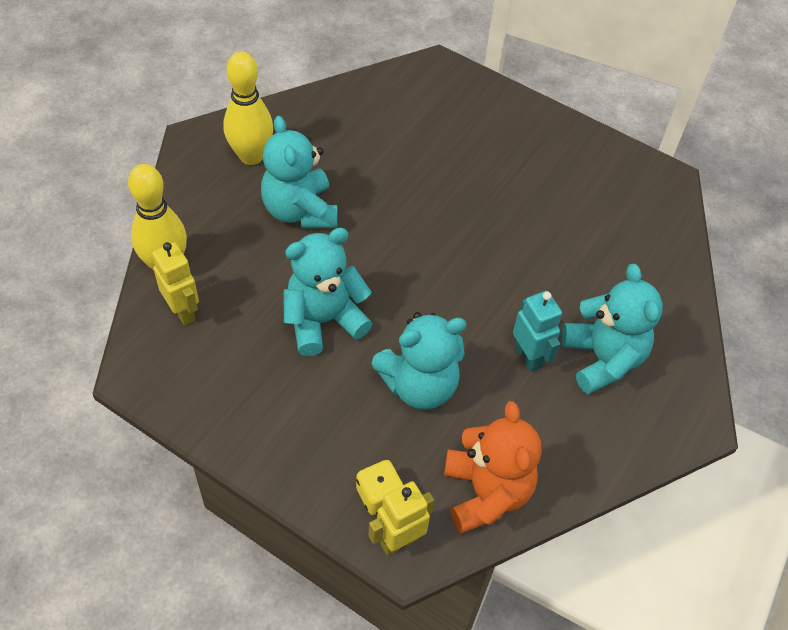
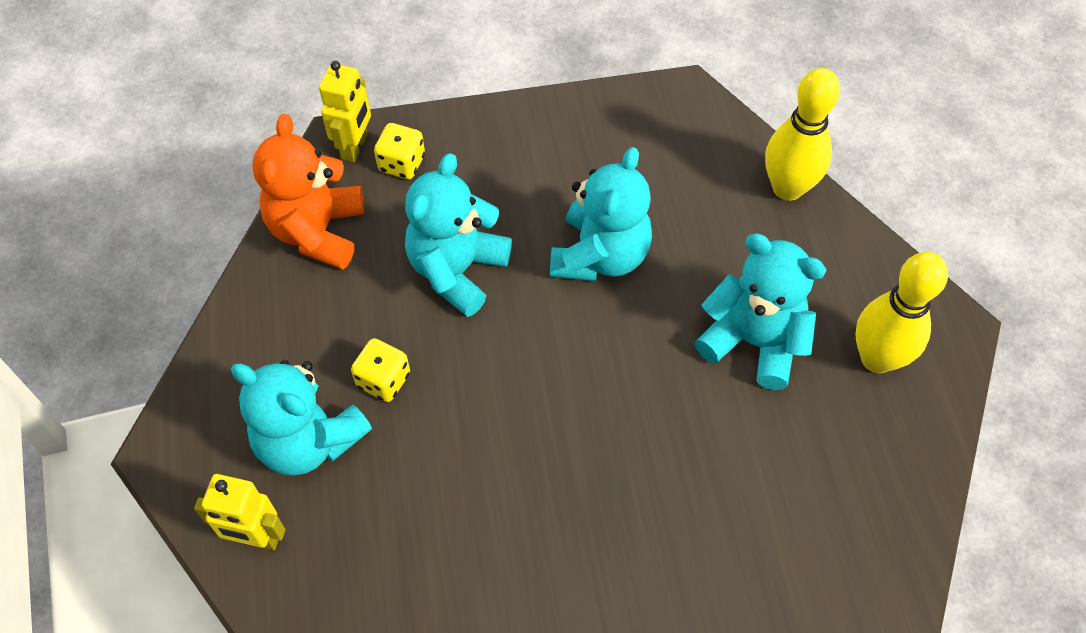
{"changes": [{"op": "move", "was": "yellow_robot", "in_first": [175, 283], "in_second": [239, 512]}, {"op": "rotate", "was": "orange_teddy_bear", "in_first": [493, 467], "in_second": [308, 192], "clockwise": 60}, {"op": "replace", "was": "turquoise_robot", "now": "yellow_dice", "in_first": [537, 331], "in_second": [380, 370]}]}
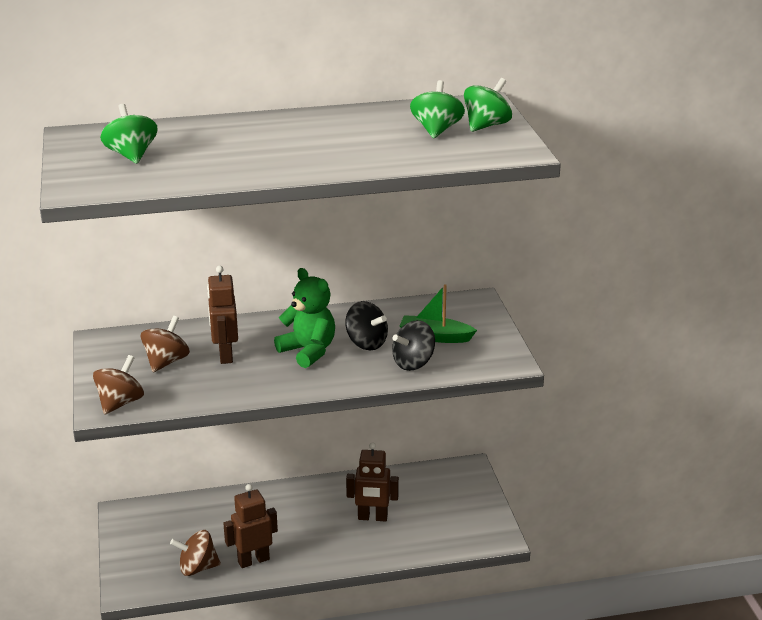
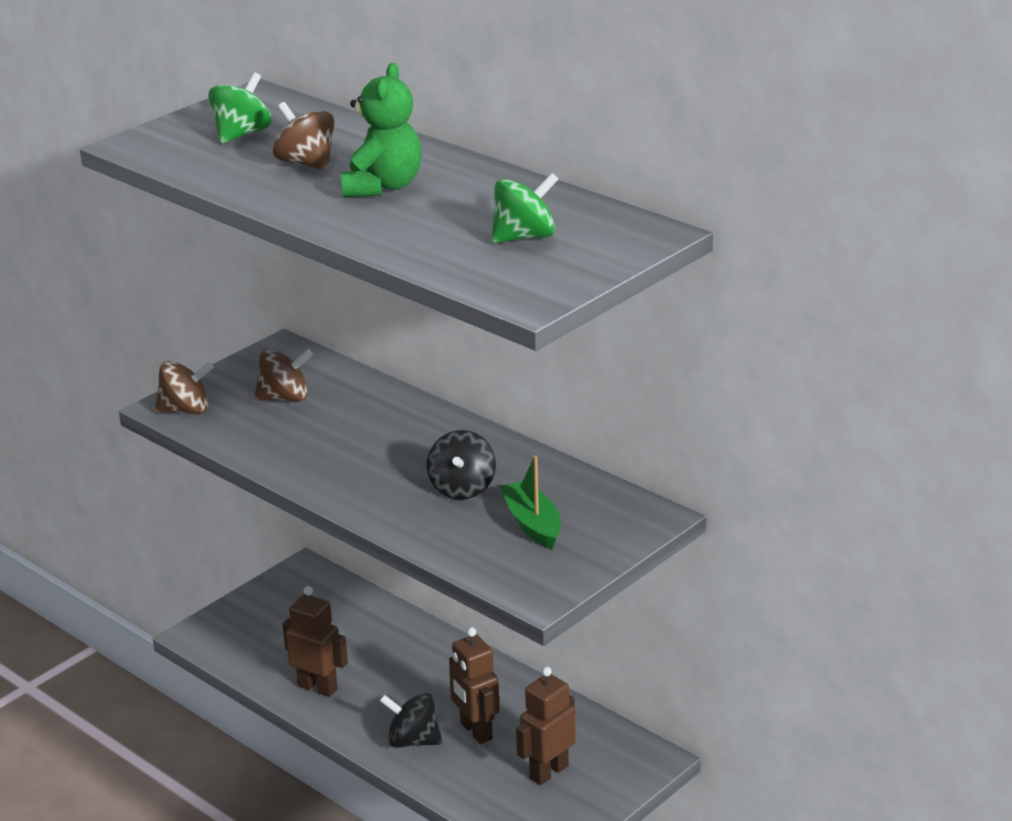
{"changes": [{"op": "move", "was": "brown_spinning_top", "in_first": [195, 553], "in_second": [304, 136]}, {"op": "move", "was": "green_teddy_bear", "in_first": [304, 318], "in_second": [381, 130]}, {"op": "move", "was": "black_spinning_top", "in_first": [413, 345], "in_second": [411, 720]}, {"op": "move", "was": "brown_robot", "in_first": [222, 315], "in_second": [546, 726]}, {"op": "delete", "was": "green_spinning_top", "in_first": [488, 105]}]}
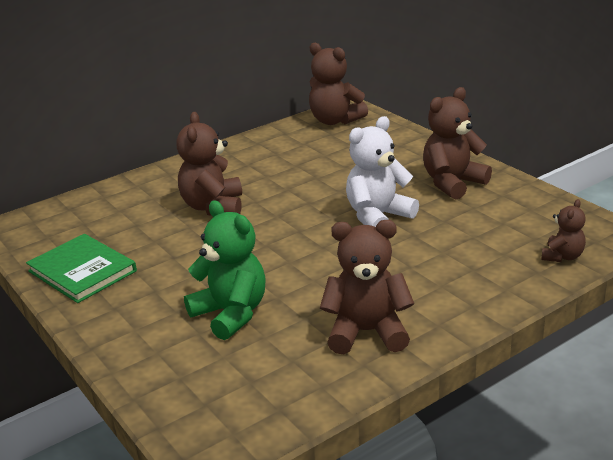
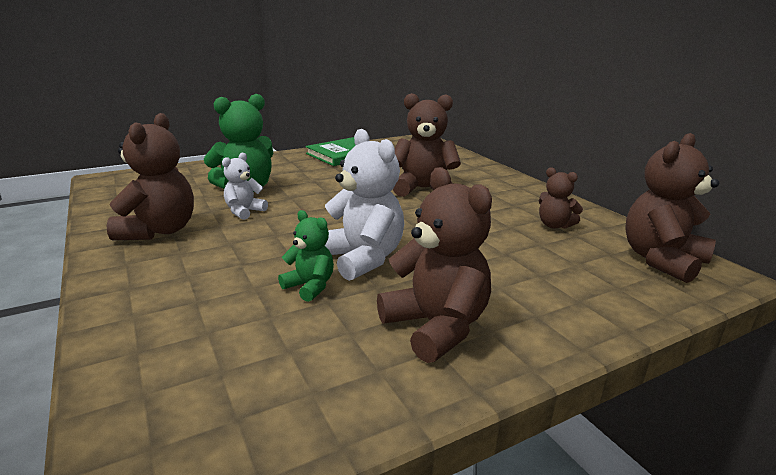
{"changes": [{"op": "insert", "now": "white_teddy_bear", "in_second": [245, 186]}, {"op": "insert", "now": "green_teddy_bear", "in_second": [306, 256]}, {"op": "move", "was": "brown_teddy_bear", "in_first": [563, 230], "in_second": [561, 198]}]}
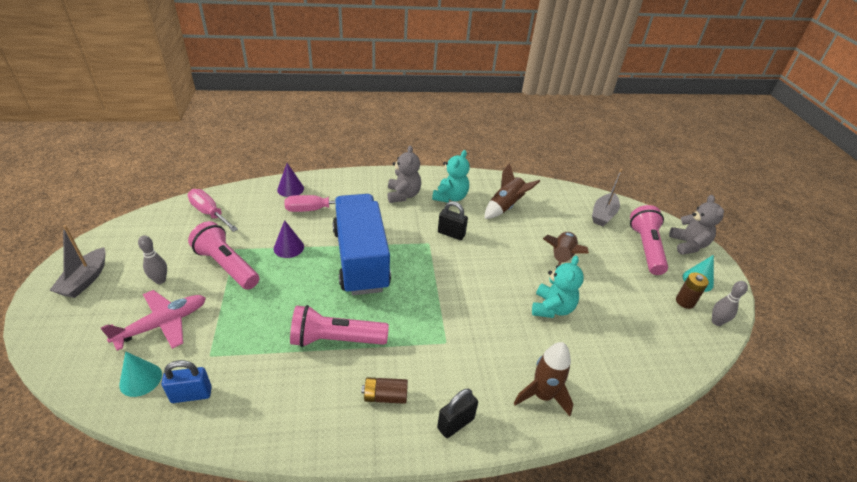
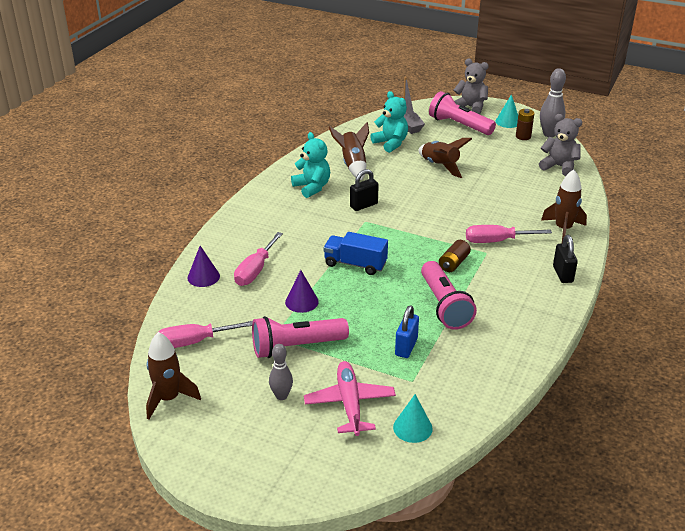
{"changes": [{"op": "insert", "now": "brown_rocket", "in_second": [173, 376]}, {"op": "resize", "was": "blue_truck", "in_first": [361, 244], "in_second": [355, 253], "ratio": 0.52}, {"op": "move", "was": "turquoise_teddy_bear", "in_first": [558, 287], "in_second": [389, 122]}, {"op": "move", "was": "blue_padlock", "in_first": [187, 381], "in_second": [407, 331]}, {"op": "rotate", "was": "pink_flashlight", "in_first": [339, 326], "in_second": [449, 295], "clockwise": -45}, {"op": "move", "was": "brown_battery", "in_first": [384, 390], "in_second": [455, 256]}, {"op": "insert", "now": "pink_screwdriver", "in_second": [509, 234]}, {"op": "move", "was": "grey_teddy_bear", "in_first": [404, 174], "in_second": [560, 145]}, {"op": "resize", "was": "grey_bowling_pin", "in_first": [730, 303], "in_second": [553, 102], "ratio": 1.53}, {"op": "delete", "was": "grey_boat", "in_first": [77, 261]}]}
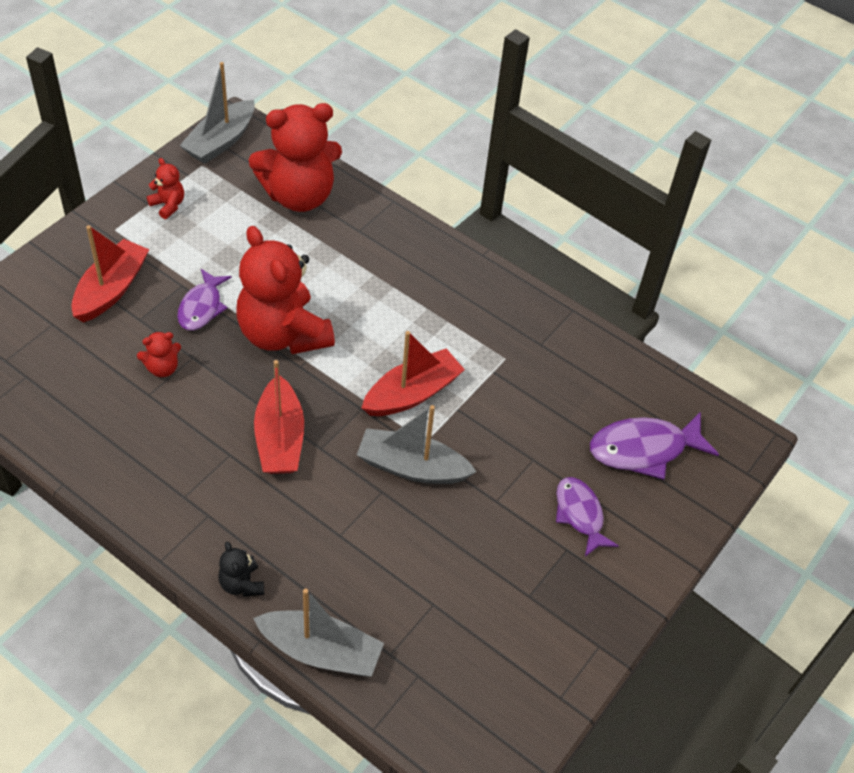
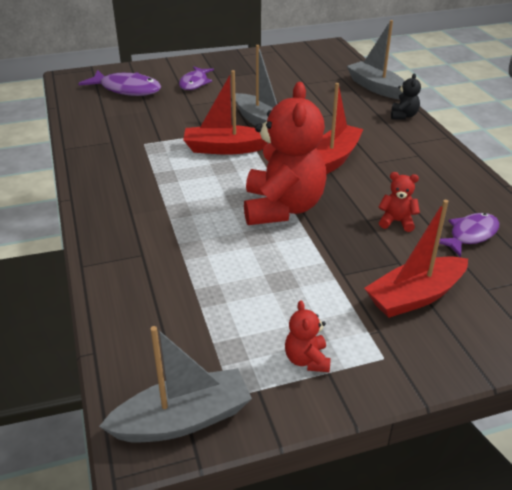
{"changes": [{"op": "move", "was": "purple_fish", "in_first": [204, 300], "in_second": [469, 235]}, {"op": "delete", "was": "red_teddy_bear", "in_first": [295, 157]}]}
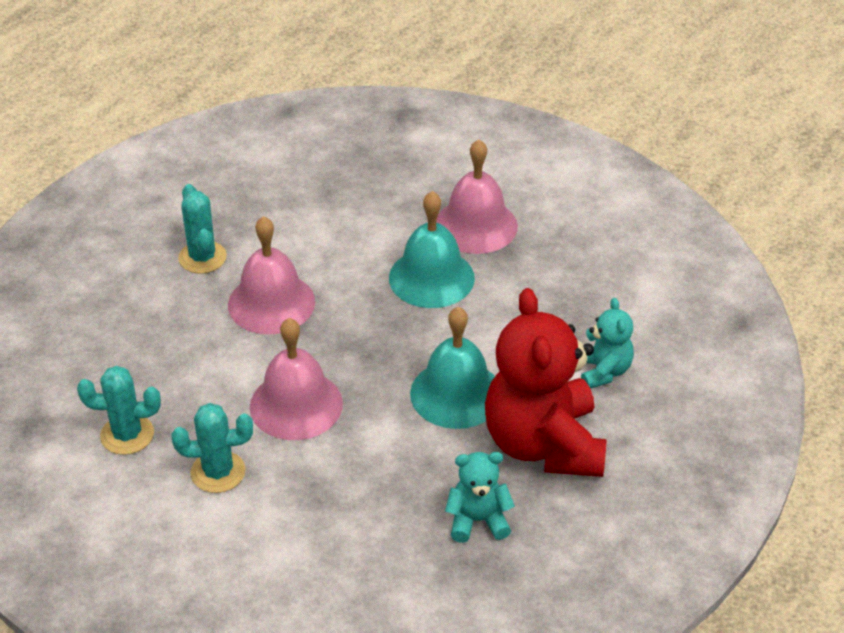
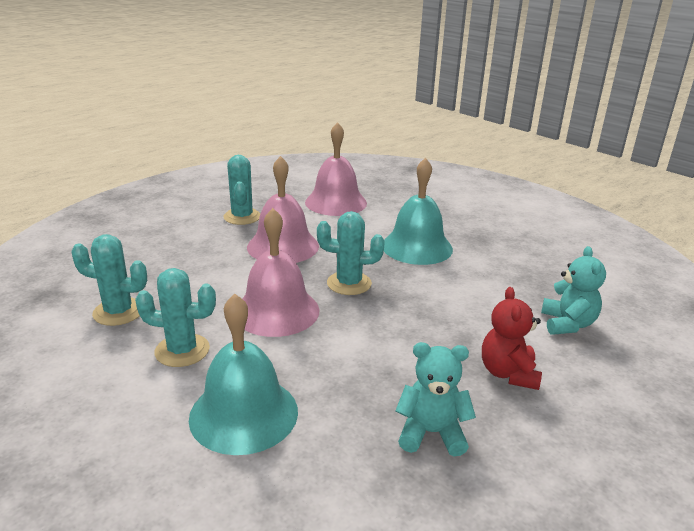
{"changes": [{"op": "move", "was": "turquoise_bell", "in_first": [452, 368], "in_second": [243, 374]}, {"op": "move", "was": "pink_bell", "in_first": [477, 196], "in_second": [336, 169]}, {"op": "insert", "now": "turquoise_cactus", "in_second": [351, 253]}, {"op": "resize", "was": "red_teddy_bear", "in_first": [545, 382], "in_second": [512, 338], "ratio": 0.48}]}
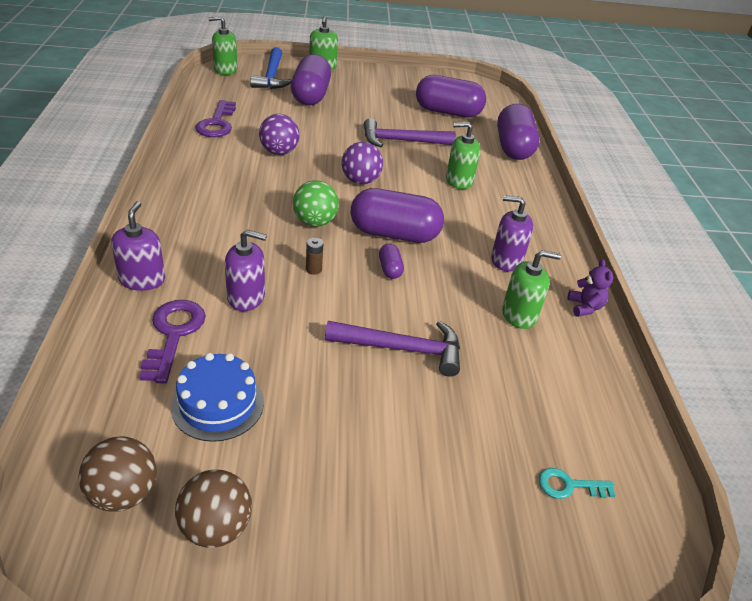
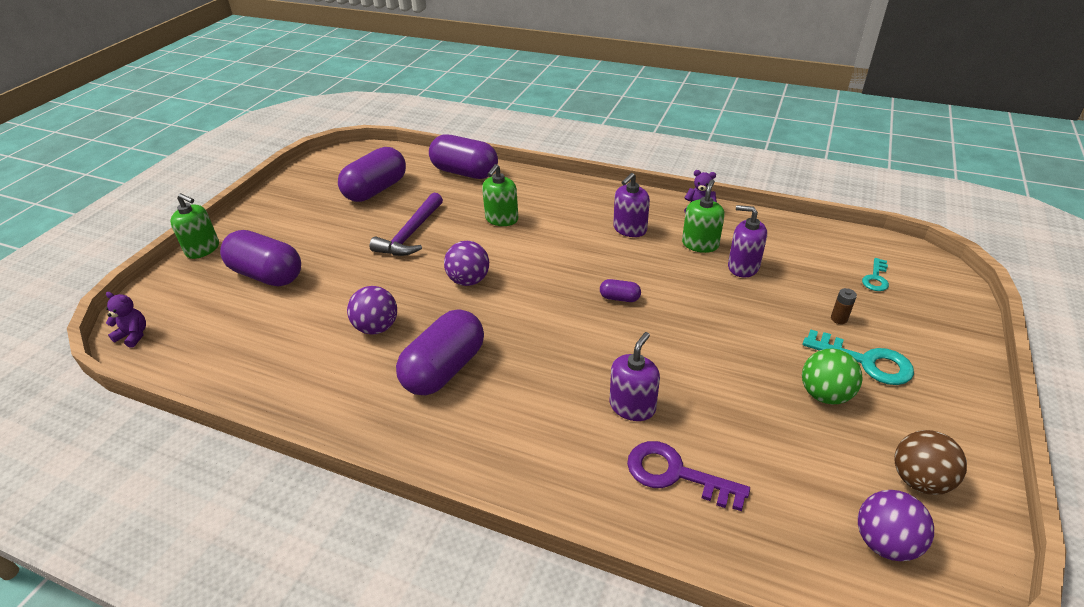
{"changes": [{"op": "replace", "was": "green_soap_dispenser", "now": "purple_teddy_bear", "in_first": [222, 45], "in_second": [126, 320]}, {"op": "move", "was": "purple_capsule", "in_first": [397, 215], "in_second": [440, 352]}, {"op": "move", "was": "purple_soap_dispenser", "in_first": [138, 246], "in_second": [747, 241]}, {"op": "move", "was": "green_ball", "in_first": [316, 203], "in_second": [832, 376]}, {"op": "insert", "now": "turquoise_key", "in_second": [858, 357]}, {"op": "move", "was": "brown_battery", "in_first": [314, 256], "in_second": [844, 306]}, {"op": "recolor", "was": "brown_ball", "now": "purple_ball", "in_first": [117, 474], "in_second": [896, 525]}, {"op": "delete", "was": "blue_cake", "in_first": [217, 397]}, {"op": "delete", "was": "purple_key", "in_first": [215, 118]}, {"op": "delete", "was": "blue_hammer", "in_first": [271, 68]}, {"op": "delete", "was": "purple_hammer", "in_first": [392, 349]}]}
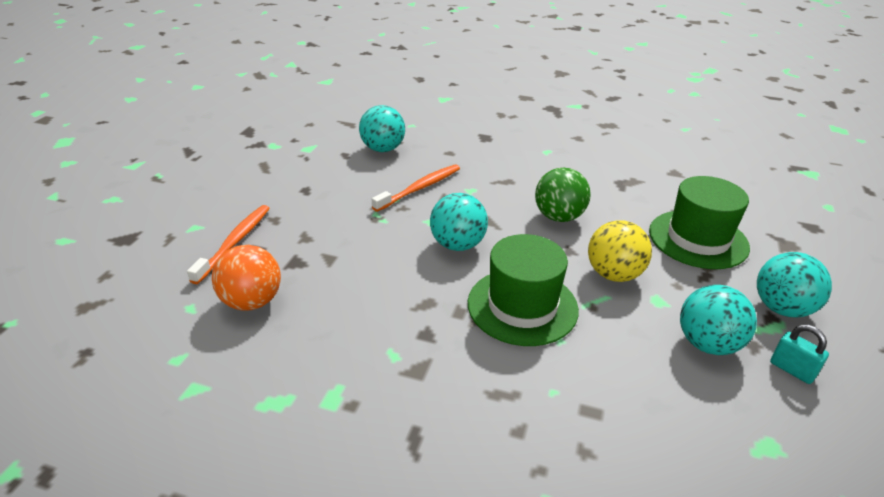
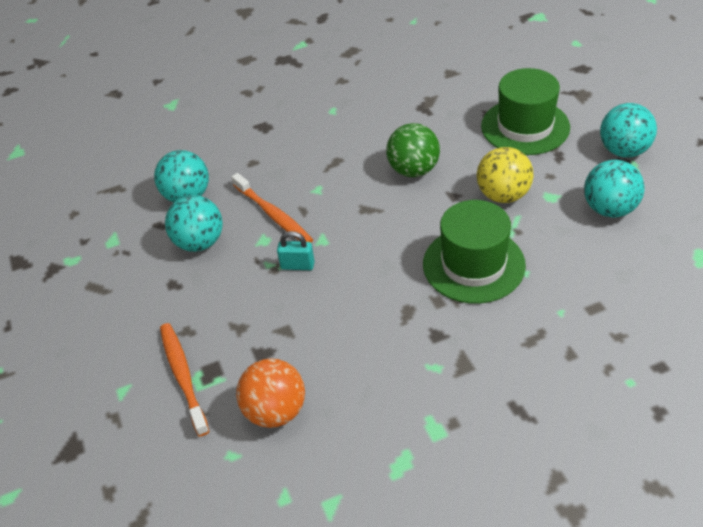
{"changes": [{"op": "move", "was": "turquoise_ball", "in_first": [459, 222], "in_second": [194, 223]}, {"op": "rotate", "was": "orange_toothbrush", "in_first": [416, 188], "in_second": [272, 207], "clockwise": 135}, {"op": "move", "was": "turquoise_padlock", "in_first": [799, 354], "in_second": [296, 250]}]}
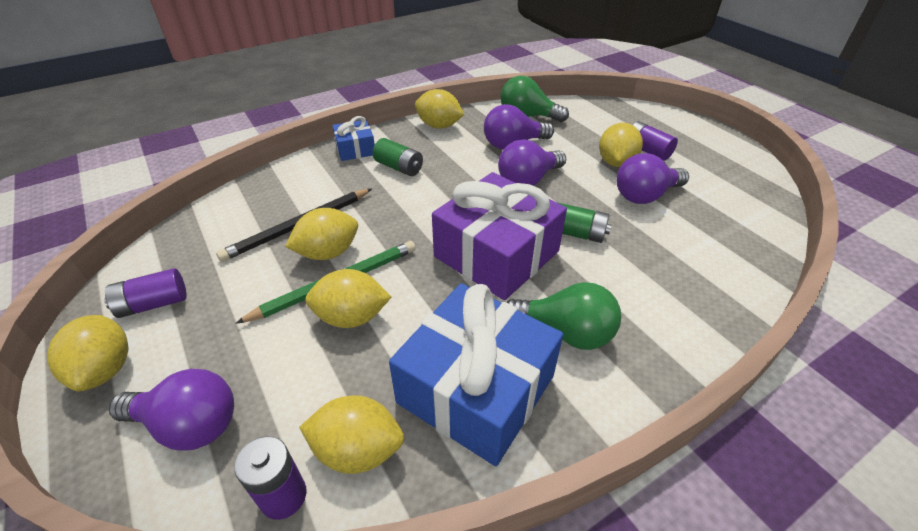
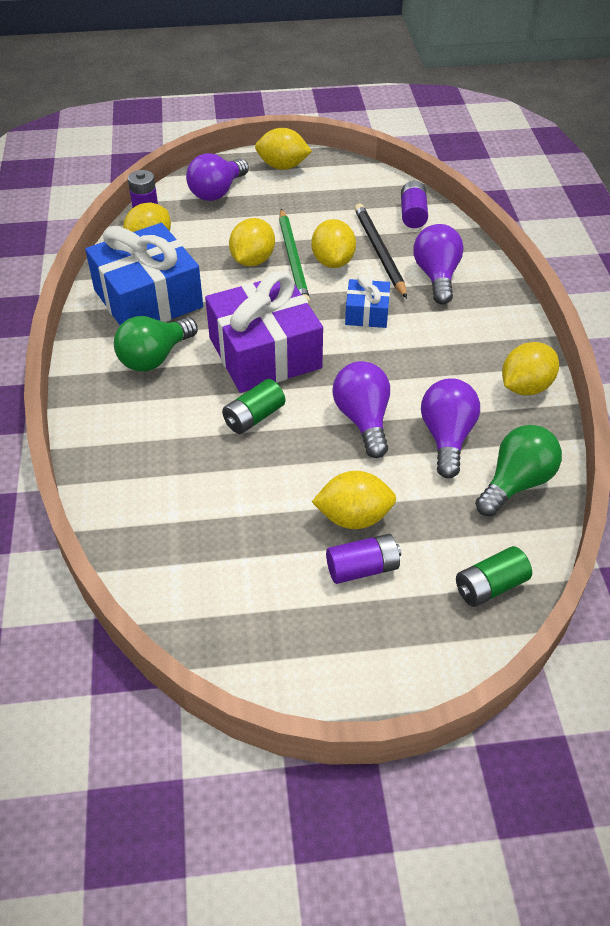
{"changes": [{"op": "rotate", "was": "yellow_lemon", "in_first": [621, 145], "in_second": [354, 500], "clockwise": -45}, {"op": "move", "was": "blue_gift", "in_first": [353, 138], "in_second": [367, 301]}, {"op": "move", "was": "purple_battery", "in_first": [145, 293], "in_second": [414, 204]}, {"op": "move", "was": "purple_light_bulb", "in_first": [652, 178], "in_second": [438, 264]}, {"op": "move", "was": "green_battery", "in_first": [398, 157], "in_second": [494, 576]}]}
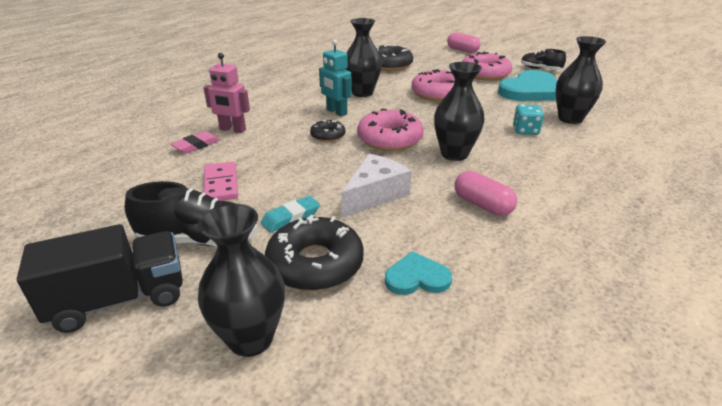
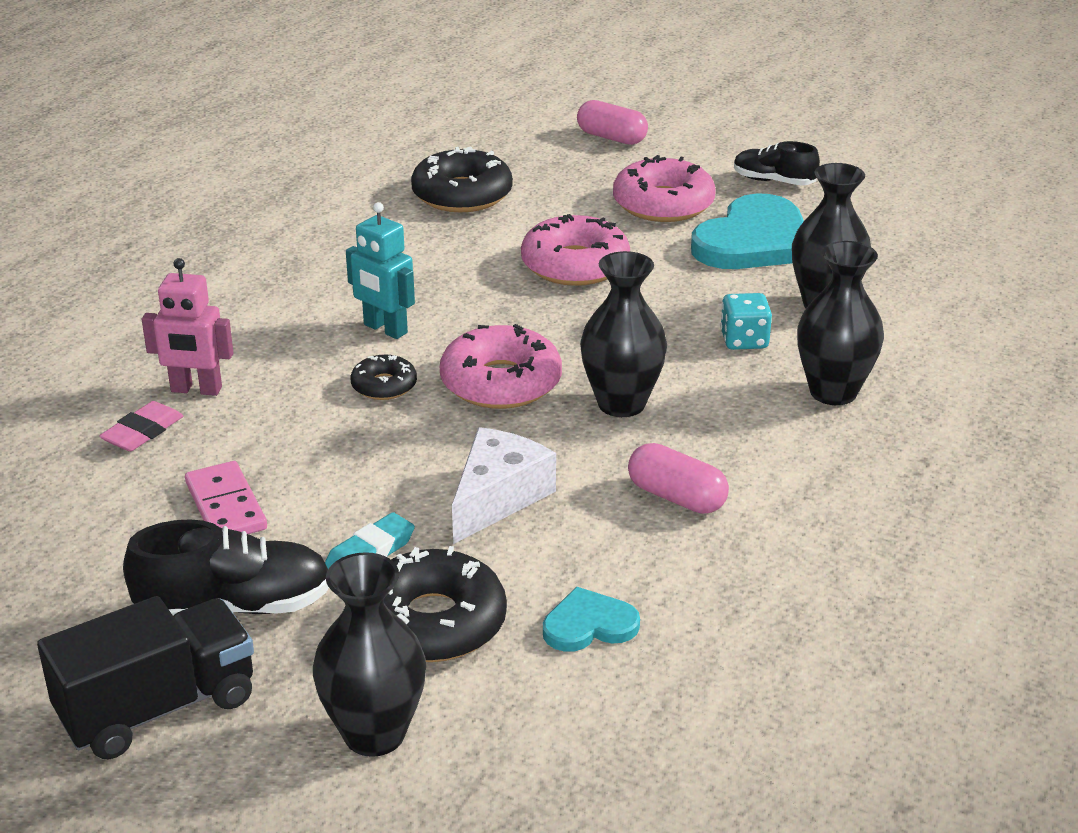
{"changes": [{"op": "move", "was": "black_vase", "in_first": [363, 57], "in_second": [840, 323]}]}
